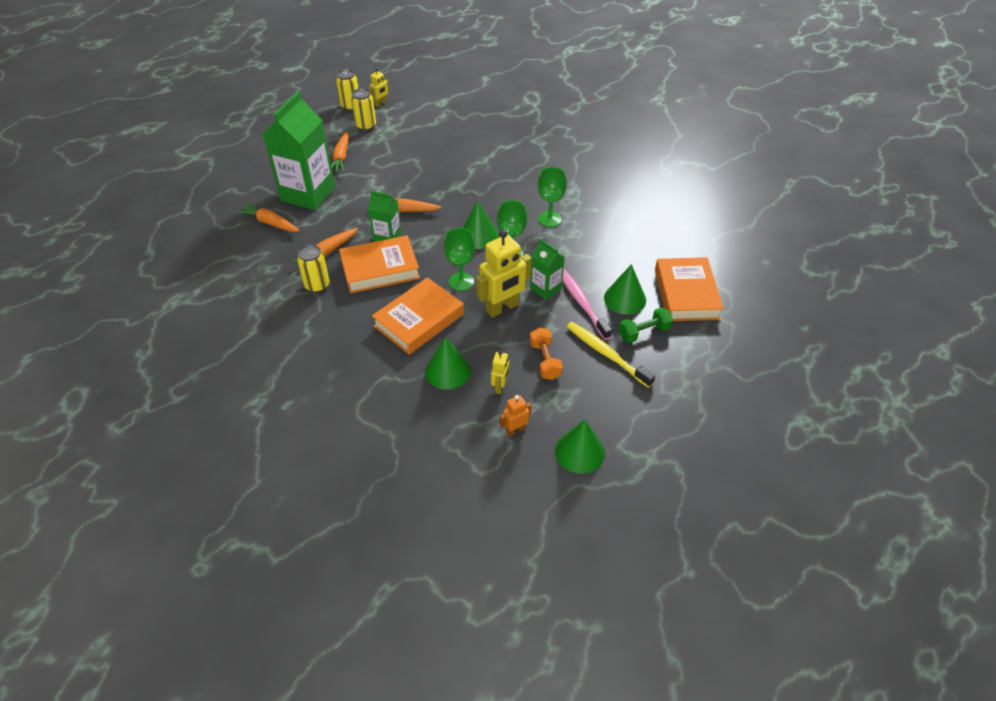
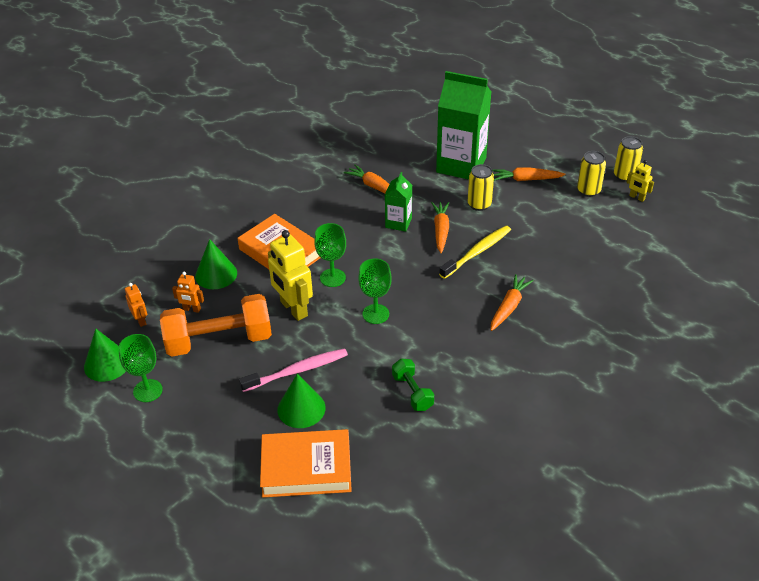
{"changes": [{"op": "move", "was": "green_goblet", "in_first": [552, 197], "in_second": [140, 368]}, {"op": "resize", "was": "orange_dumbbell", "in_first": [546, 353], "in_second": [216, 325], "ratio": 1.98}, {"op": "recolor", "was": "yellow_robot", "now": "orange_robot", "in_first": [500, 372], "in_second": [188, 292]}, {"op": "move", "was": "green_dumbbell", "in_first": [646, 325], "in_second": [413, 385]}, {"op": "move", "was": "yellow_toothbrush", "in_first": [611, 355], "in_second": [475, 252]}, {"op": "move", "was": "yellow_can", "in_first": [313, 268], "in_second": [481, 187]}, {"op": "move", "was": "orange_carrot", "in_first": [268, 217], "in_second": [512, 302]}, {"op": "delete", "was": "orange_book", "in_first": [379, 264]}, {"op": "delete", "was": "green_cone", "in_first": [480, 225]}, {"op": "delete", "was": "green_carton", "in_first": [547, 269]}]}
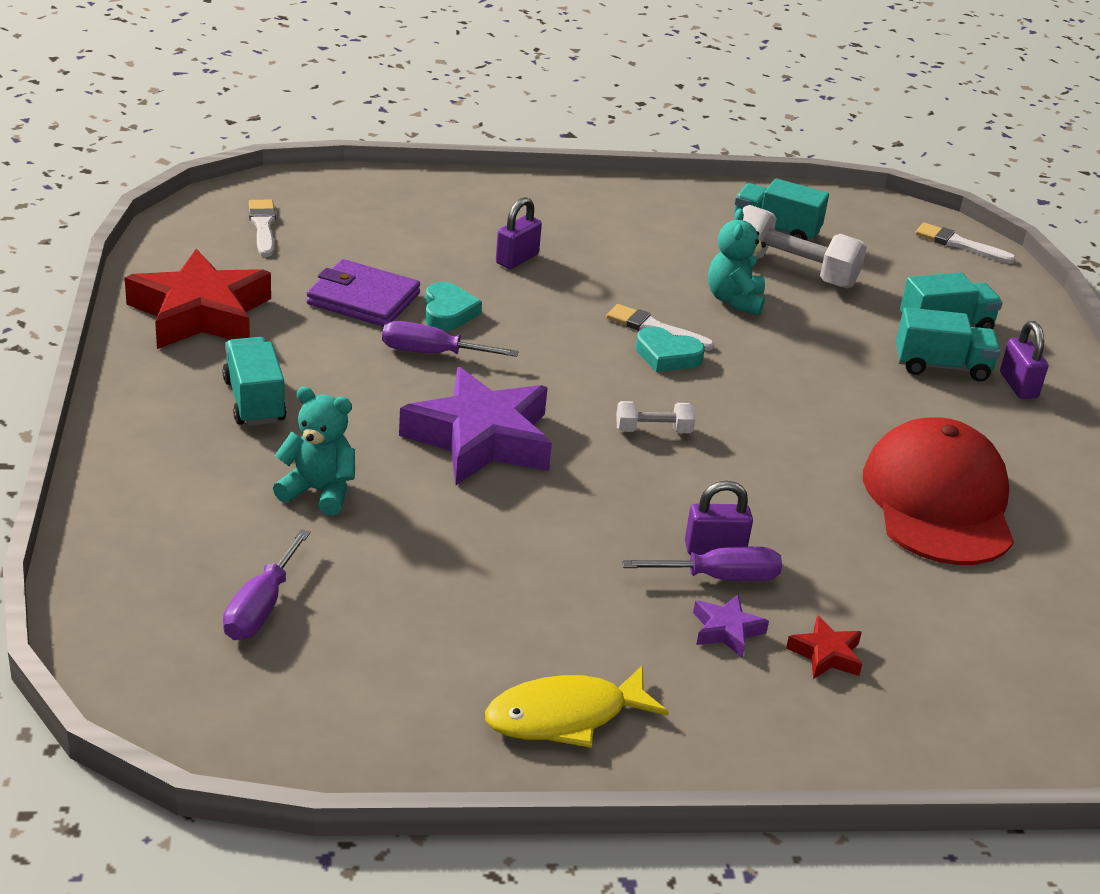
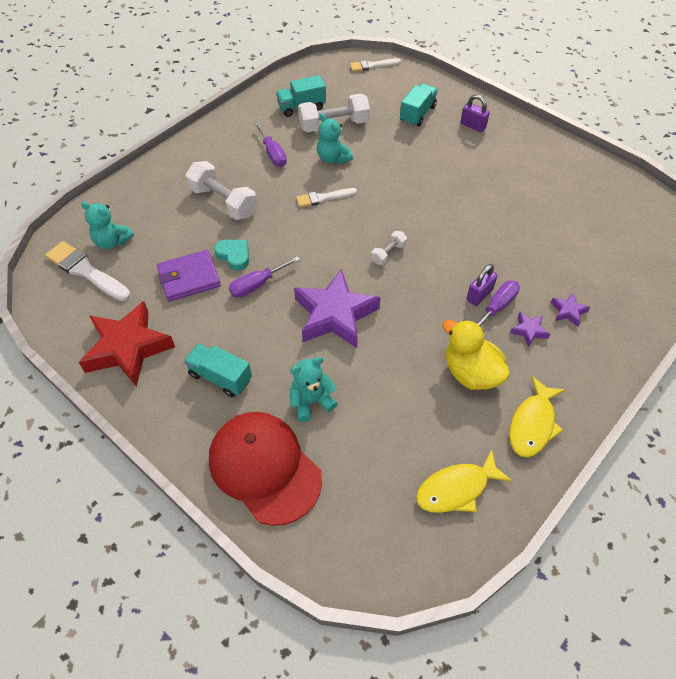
{"changes": [{"op": "resize", "was": "white_brush", "in_first": [262, 228], "in_second": [88, 271], "ratio": 1.59}, {"op": "insert", "now": "turquoise_teddy_bear", "in_second": [107, 225]}, {"op": "replace", "was": "purple_padlock", "now": "white_dumbbell", "in_first": [519, 233], "in_second": [221, 190]}, {"op": "move", "was": "red_cap", "in_first": [938, 491], "in_second": [265, 469]}, {"op": "move", "was": "purple_screwdriver", "in_first": [266, 584], "in_second": [270, 144]}, {"op": "insert", "now": "yellow_fish", "in_second": [464, 481]}, {"op": "insert", "now": "yellow_duck", "in_second": [476, 354]}, {"op": "recolor", "was": "red_star", "now": "purple_star", "in_first": [824, 647], "in_second": [570, 310]}, {"op": "delete", "was": "turquoise_heart", "in_first": [670, 349]}, {"op": "delete", "was": "turquoise_truck", "in_first": [948, 344]}]}
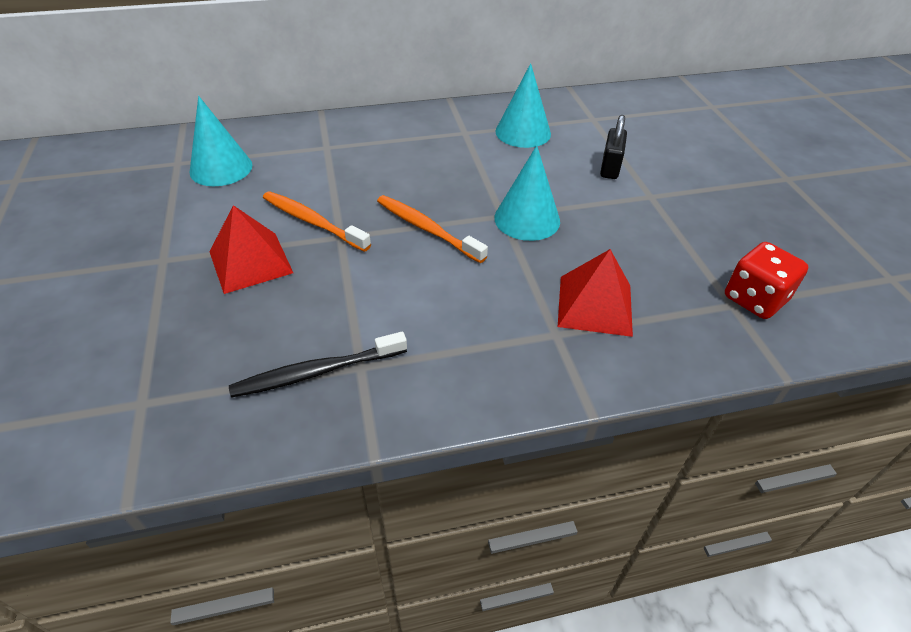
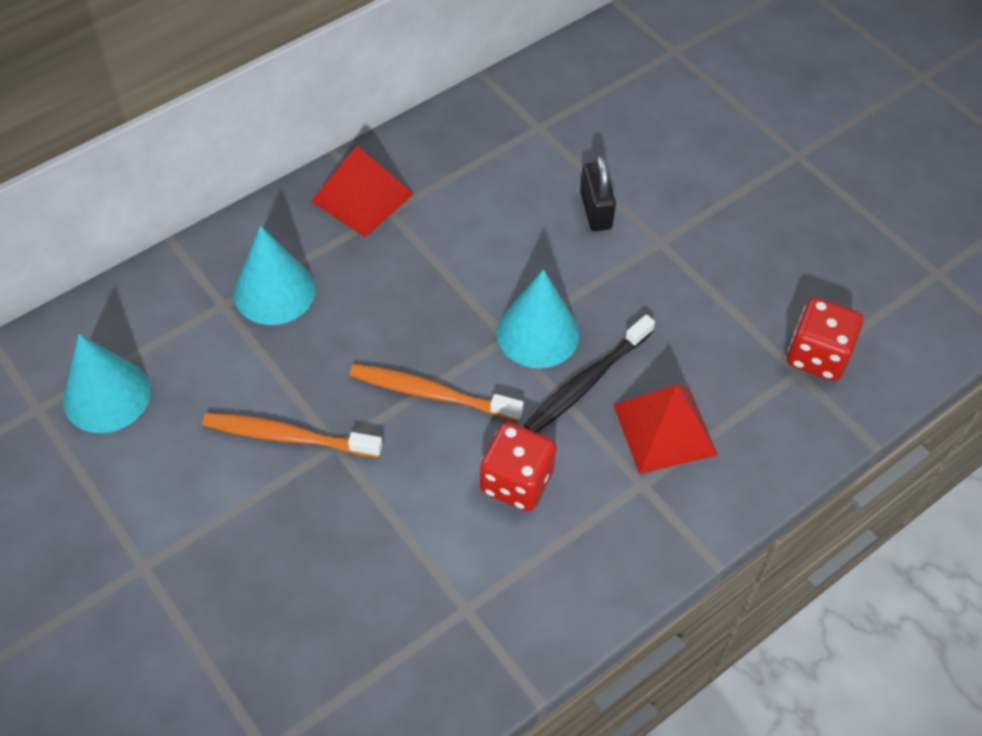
{"changes": [{"op": "move", "was": "turquoise_cone", "in_first": [523, 105], "in_second": [275, 275]}, {"op": "move", "was": "red_pyramid", "in_first": [251, 249], "in_second": [362, 192]}, {"op": "insert", "now": "red_dice", "in_second": [518, 466]}, {"op": "move", "was": "black_toothbrush", "in_first": [318, 365], "in_second": [589, 374]}]}
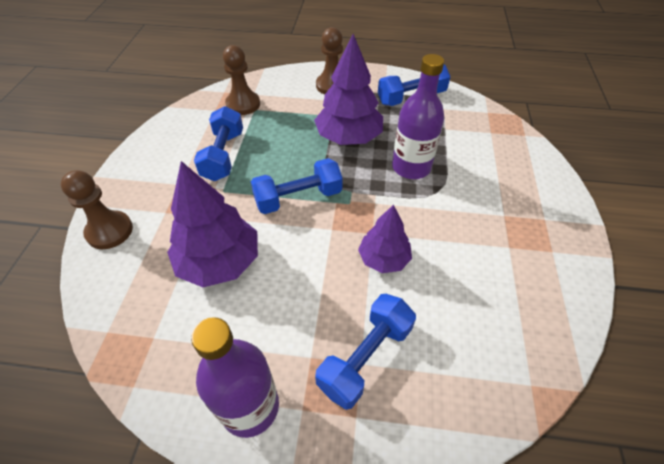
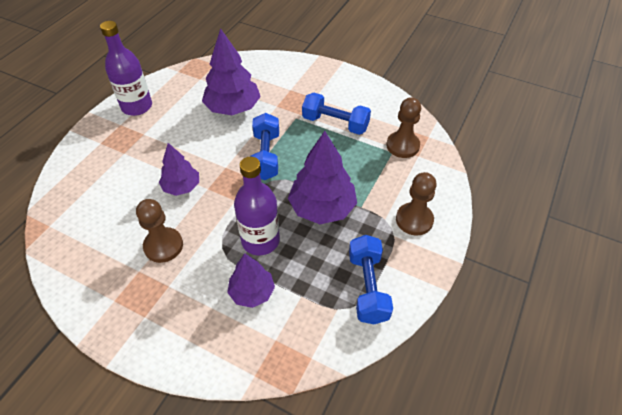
{"changes": [{"op": "move", "was": "brown_pawn", "in_first": [97, 209], "in_second": [159, 231]}, {"op": "insert", "now": "purple_tree", "in_second": [251, 280]}, {"op": "delete", "was": "blue_dumbbell", "in_first": [365, 352]}]}
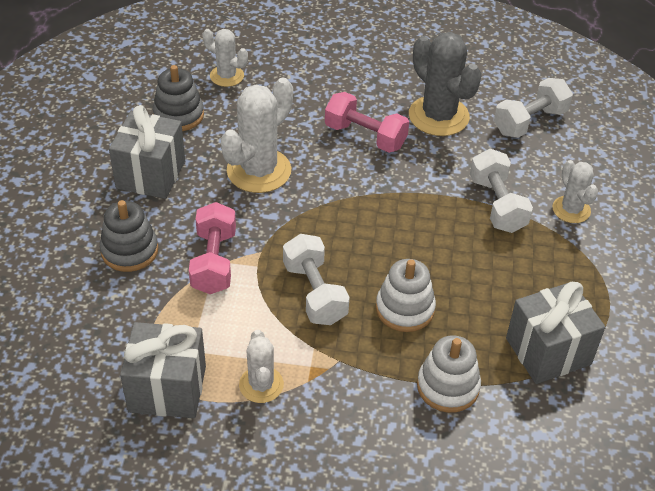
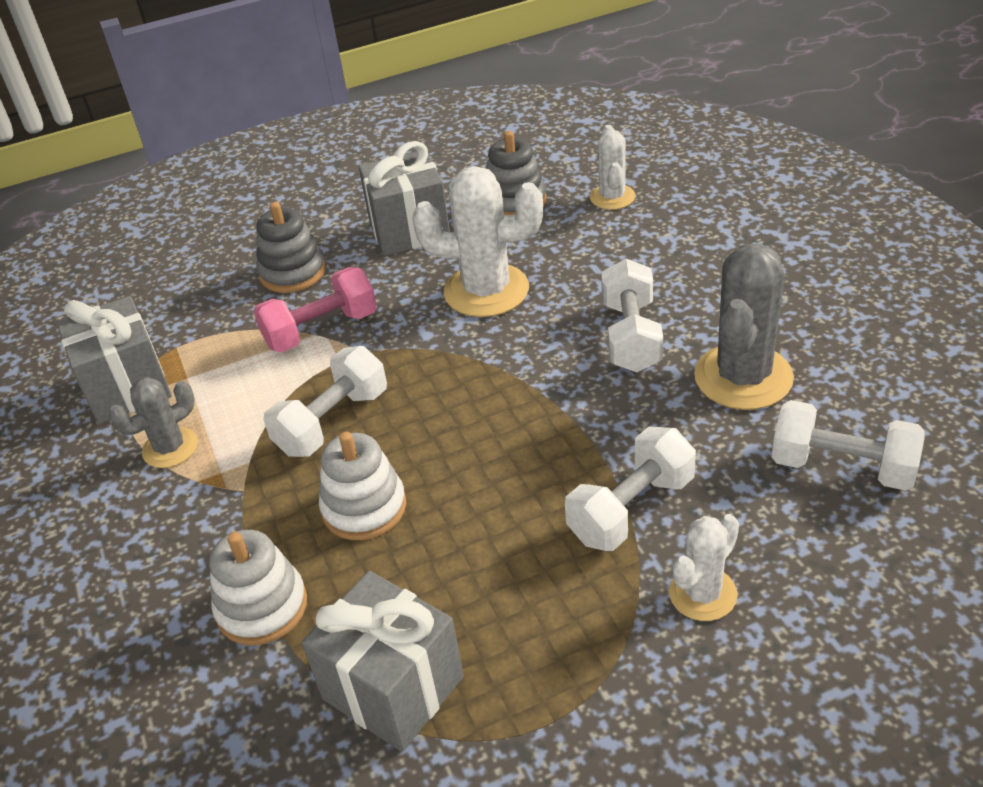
{"changes": [{"op": "recolor", "was": "white_cactus", "now": "grey_cactus", "in_first": [261, 366], "in_second": [153, 422]}, {"op": "recolor", "was": "pink_dumbbell", "now": "white_dumbbell", "in_first": [367, 122], "in_second": [632, 315]}]}
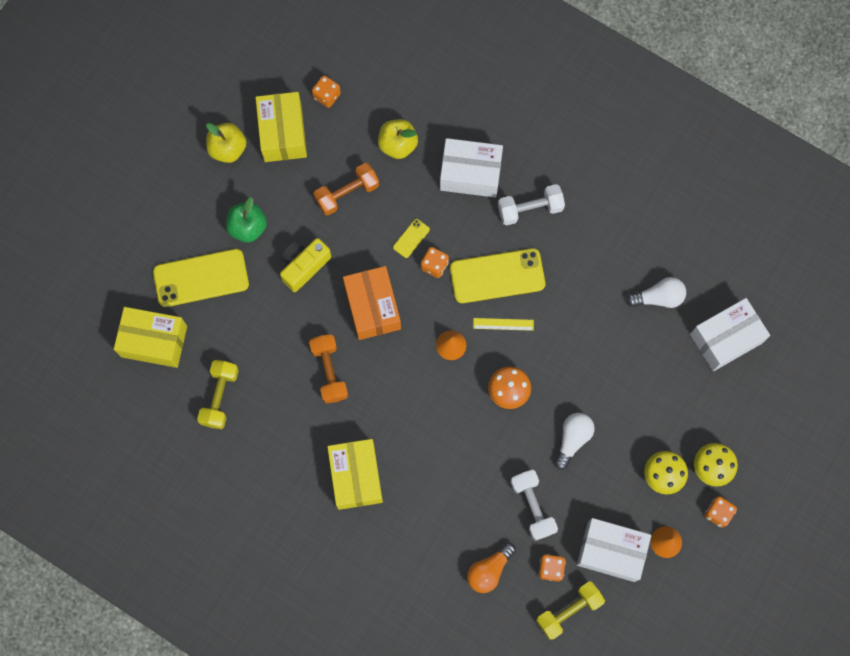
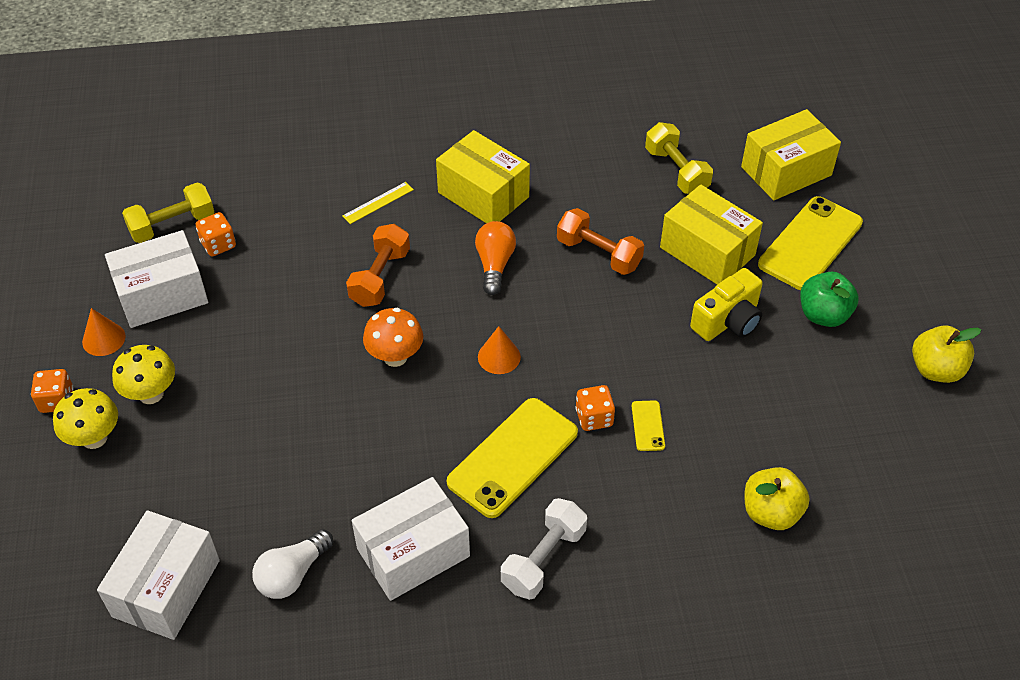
{"changes": [{"op": "rotate", "was": "yellow_dumbbell", "in_first": [570, 611], "in_second": [168, 213], "clockwise": 45}, {"op": "move", "was": "yellow_ruler", "in_first": [503, 324], "in_second": [378, 203]}, {"op": "move", "was": "orange_dumbbell", "in_first": [346, 189], "in_second": [378, 265]}, {"op": "move", "was": "white_box", "in_first": [471, 168], "in_second": [411, 539]}, {"op": "move", "was": "orange_light_bulb", "in_first": [491, 567], "in_second": [495, 258]}, {"op": "move", "was": "yellow_box", "in_first": [281, 127], "in_second": [711, 234]}, {"op": "rotate", "was": "yellow_camera", "in_first": [305, 265], "in_second": [726, 304], "clockwise": 45}, {"op": "delete", "was": "orange_dice", "in_first": [326, 92]}, {"op": "delete", "was": "orange_box", "in_first": [372, 303]}, {"op": "delete", "was": "white_dumbbell", "in_first": [534, 505]}, {"op": "delete", "was": "white_light_bulb", "in_first": [574, 441]}]}
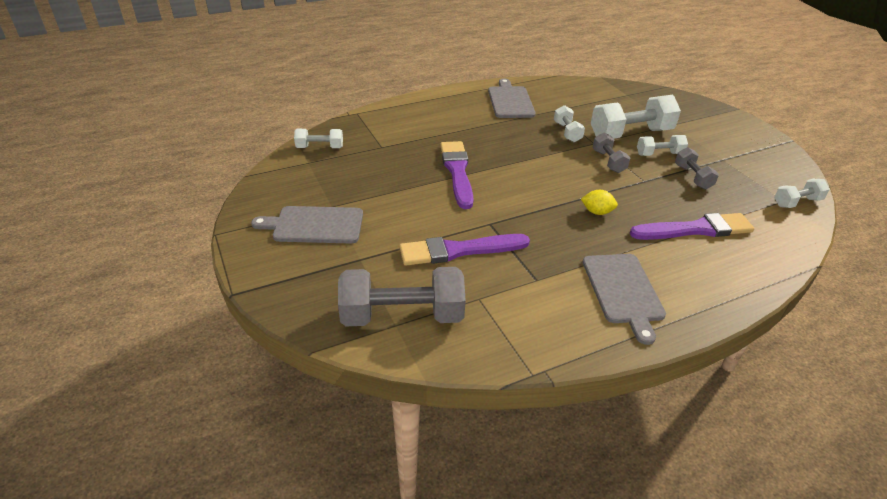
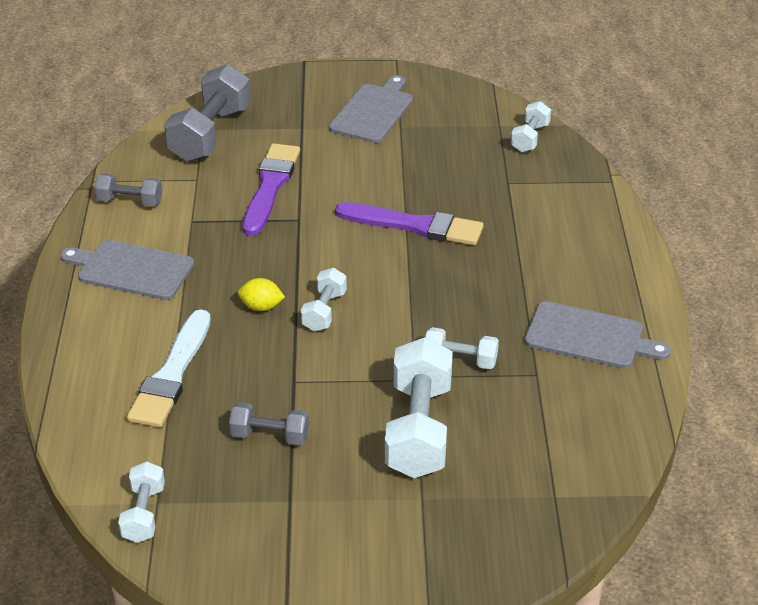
{"changes": [{"op": "move", "was": "grey_dumbbell", "in_first": [611, 153], "in_second": [128, 190]}, {"op": "recolor", "was": "purple_brush", "now": "white_brush", "in_first": [692, 226], "in_second": [169, 368]}, {"op": "rotate", "was": "yellow_lemon", "in_first": [599, 202], "in_second": [261, 294], "clockwise": 60}, {"op": "move", "was": "white_dumbbell", "in_first": [662, 145], "in_second": [324, 300]}]}
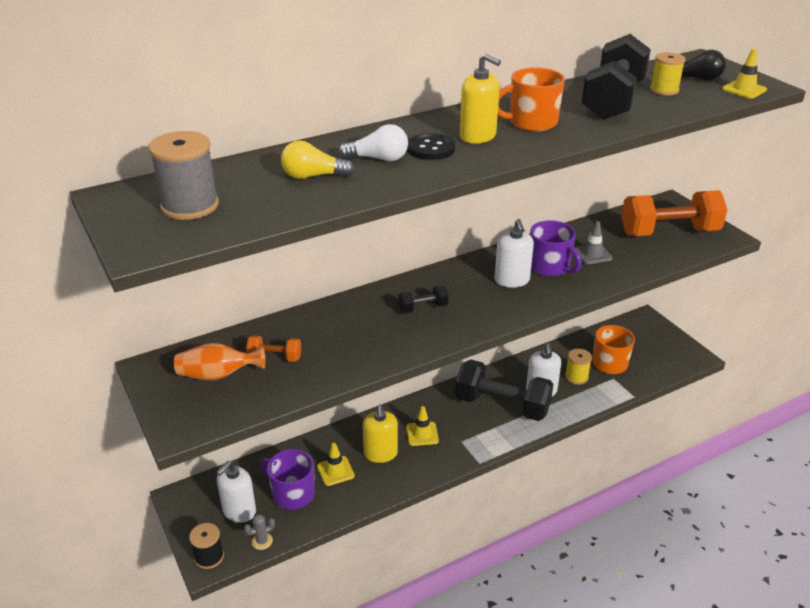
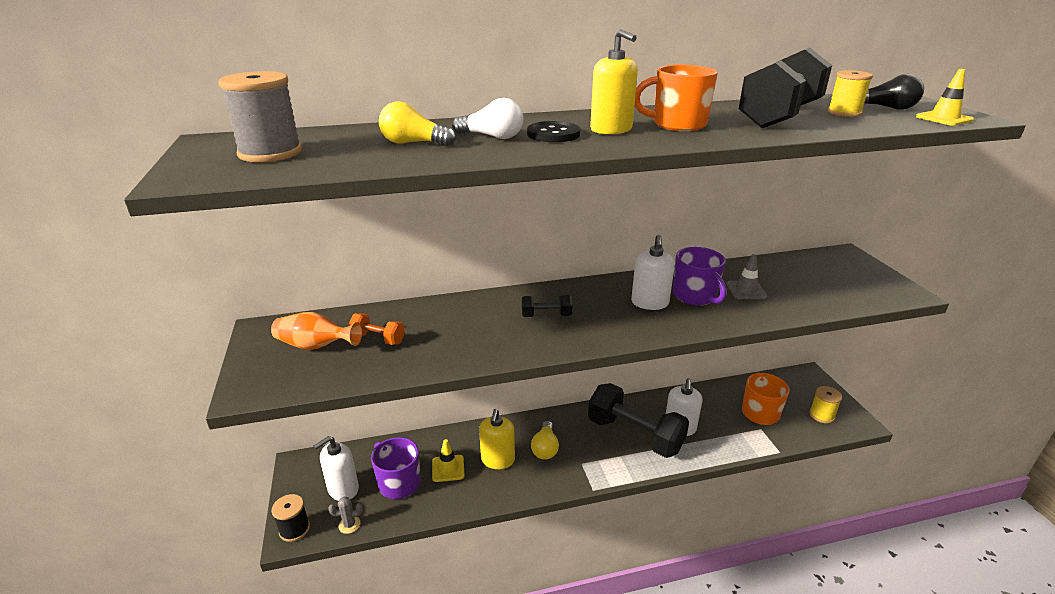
{"changes": [{"op": "replace", "was": "yellow_traffic_cone", "now": "yellow_light_bulb", "in_first": [422, 426], "in_second": [545, 440]}, {"op": "move", "was": "yellow_spool", "in_first": [578, 367], "in_second": [825, 404]}, {"op": "delete", "was": "orange_dumbbell", "in_first": [674, 213]}]}
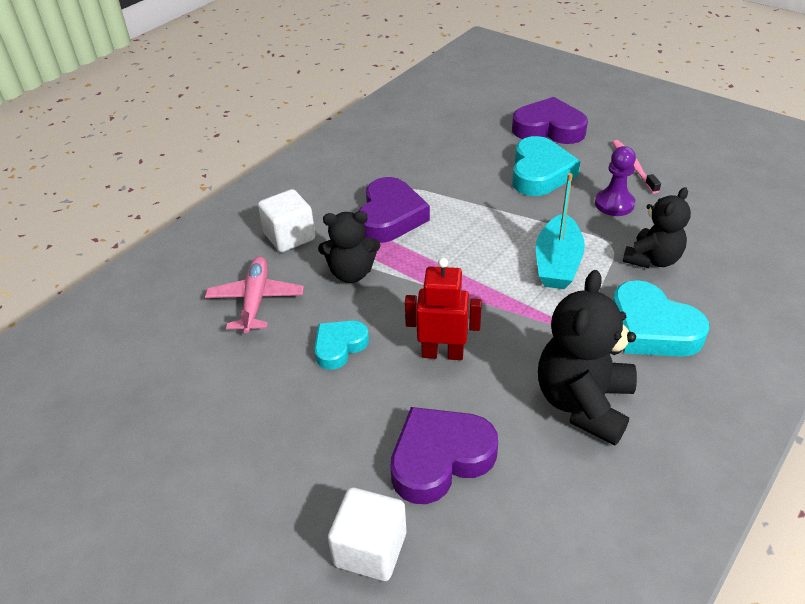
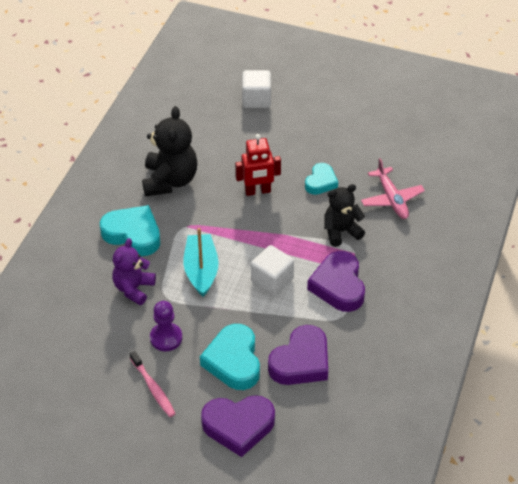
{"changes": [{"op": "recolor", "was": "black_teddy_bear", "now": "purple_teddy_bear", "in_first": [656, 227], "in_second": [134, 271]}, {"op": "move", "was": "white_cube", "in_first": [286, 220], "in_second": [272, 270]}, {"op": "move", "was": "purple_heart", "in_first": [444, 455], "in_second": [298, 355]}]}
